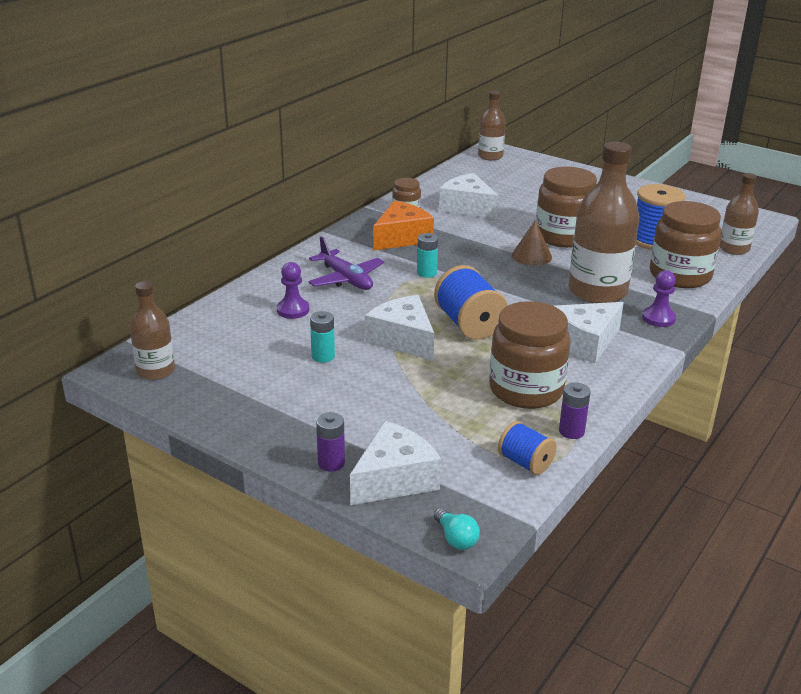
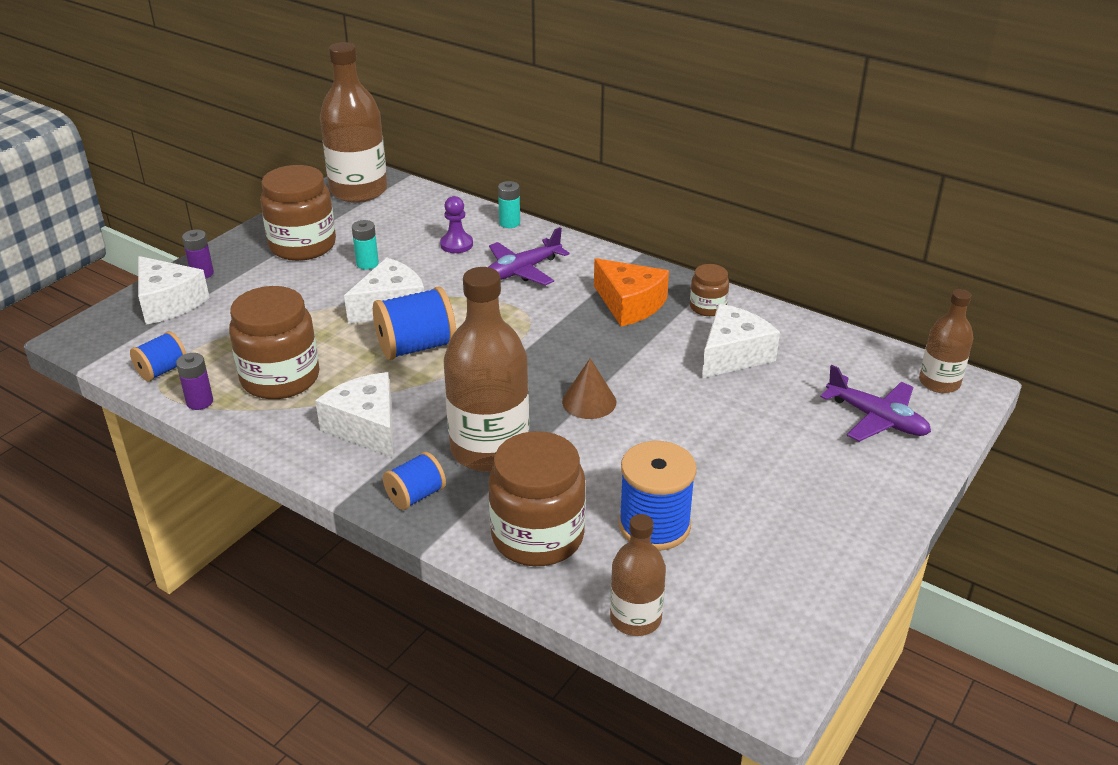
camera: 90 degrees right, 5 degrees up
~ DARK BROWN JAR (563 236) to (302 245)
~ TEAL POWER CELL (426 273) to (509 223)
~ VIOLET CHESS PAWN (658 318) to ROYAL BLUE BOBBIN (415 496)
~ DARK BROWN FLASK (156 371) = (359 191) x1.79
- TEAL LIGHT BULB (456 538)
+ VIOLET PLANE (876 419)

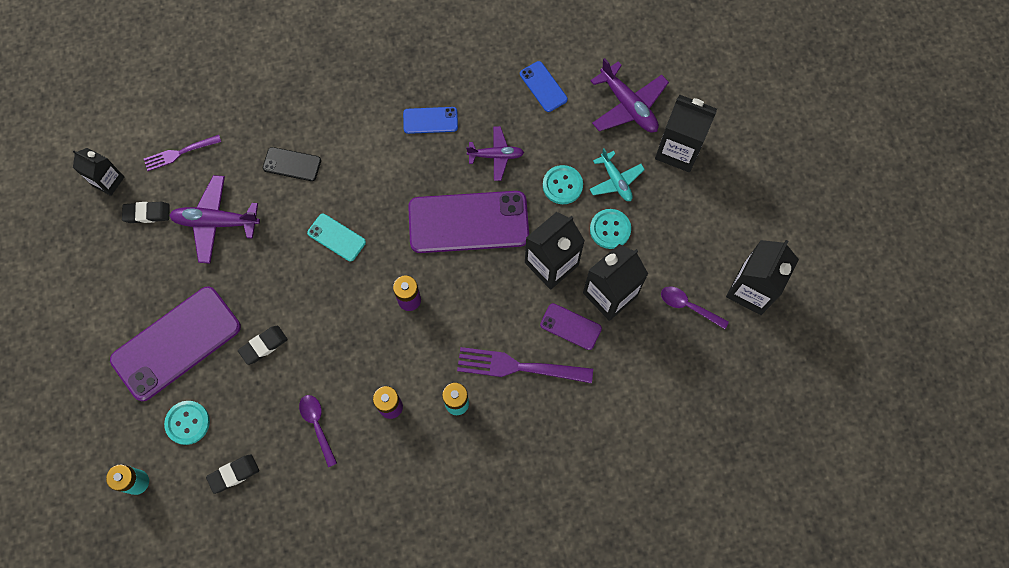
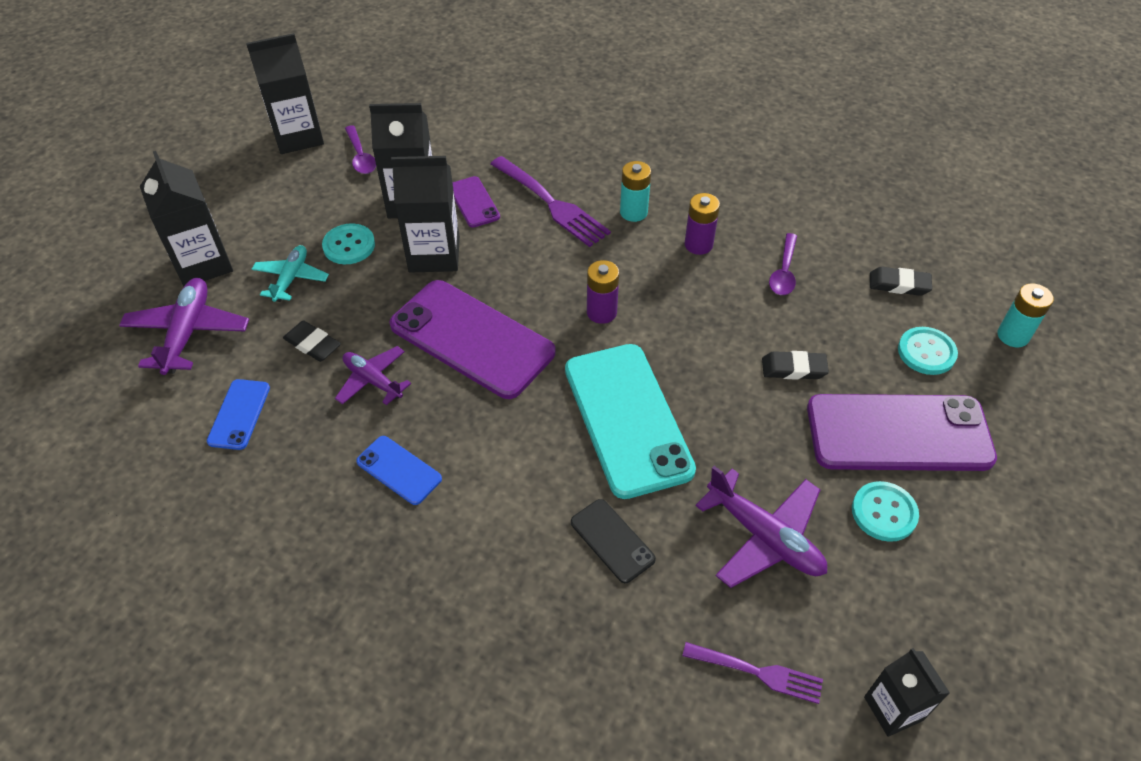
camera: 140 degrees left, 20 degrees down
~ TEAL SHIRT BUTTON (562 185) to (884 512)
~ JET-BLACK PENCIL ERASER (147 214) to (313 344)
~ TEAL PHONE (336 237) = (627 419) x2.12

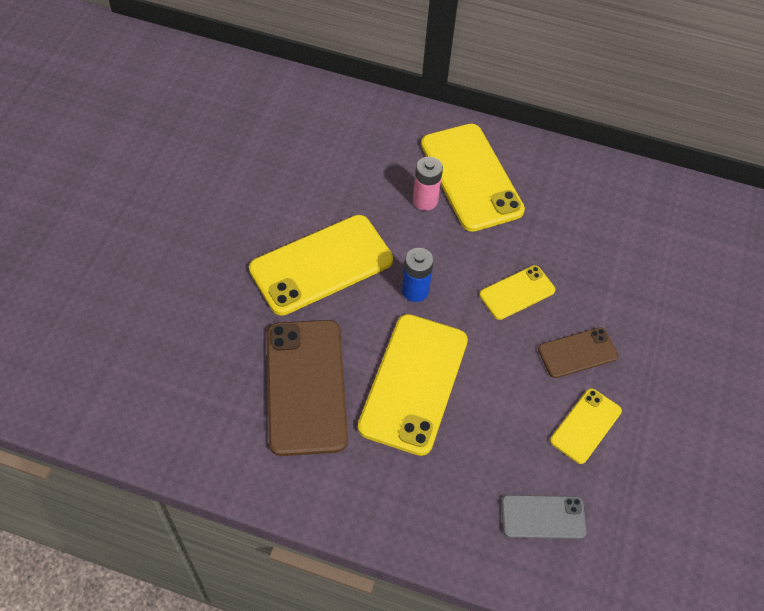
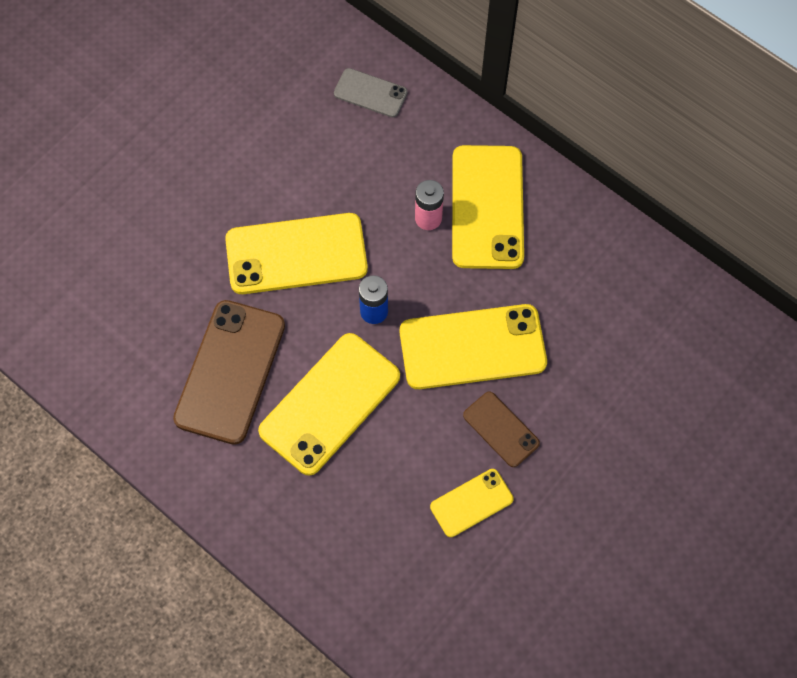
camera: 25 degrees right, 10 degrees up
~ GOLDEN PHONE (517 293) = (472 347) x1.89
~ DARK BROWN PHONE (577 353) = (501 429) 45 degrees clockwise
~ GRAY PHONE (543 517) to (370 93)

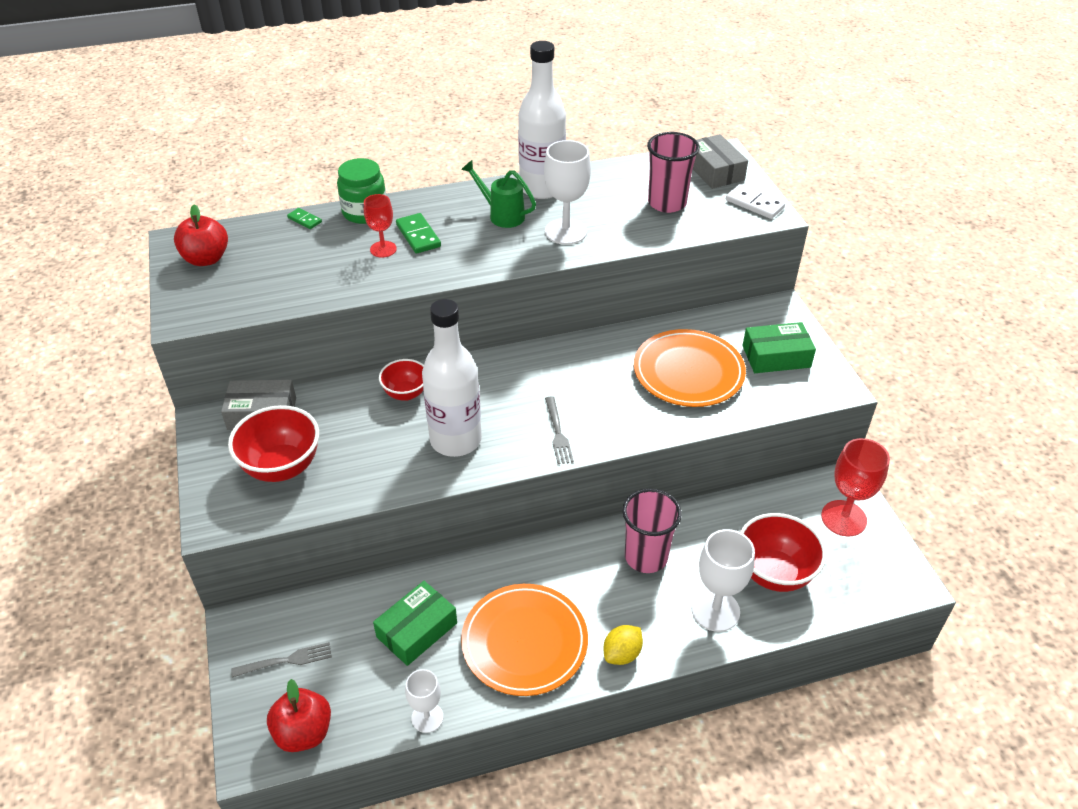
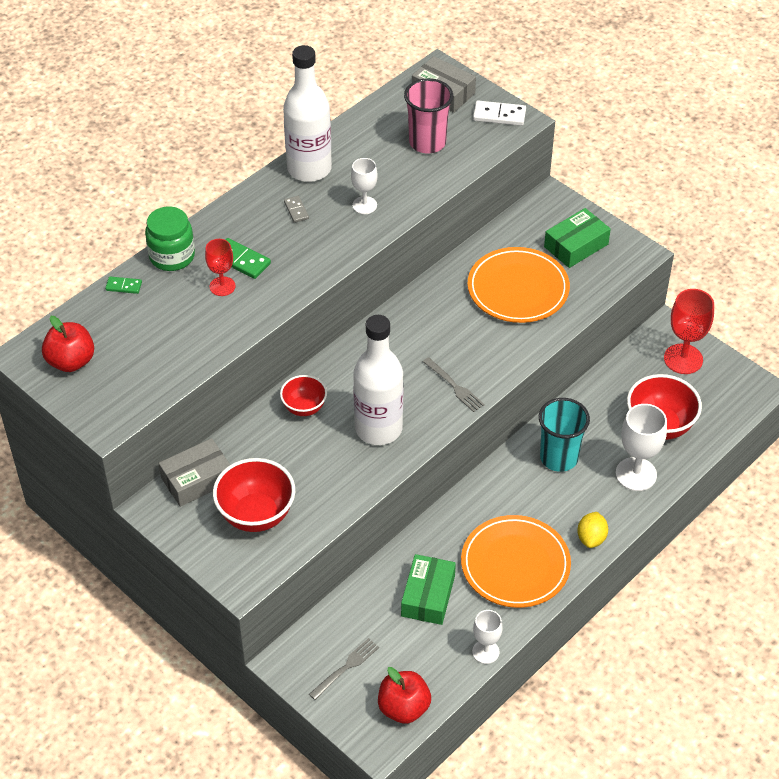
camera: 30 degrees left, 5 degrees up
~ PURE WHITE WINE GLASS (565 231) = (364 205) x0.61
~ EMERALD WATERING POT (501 215) to GRAY DOMINO (296 210)
~ ROSE-PINK BEAKER (646 557) to TEAL BEAKER (559 458)

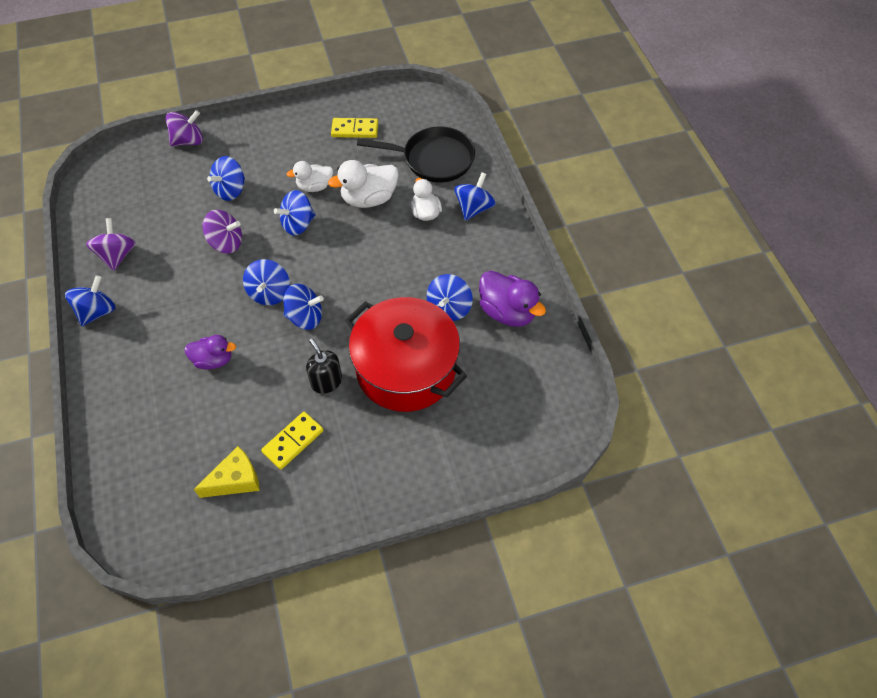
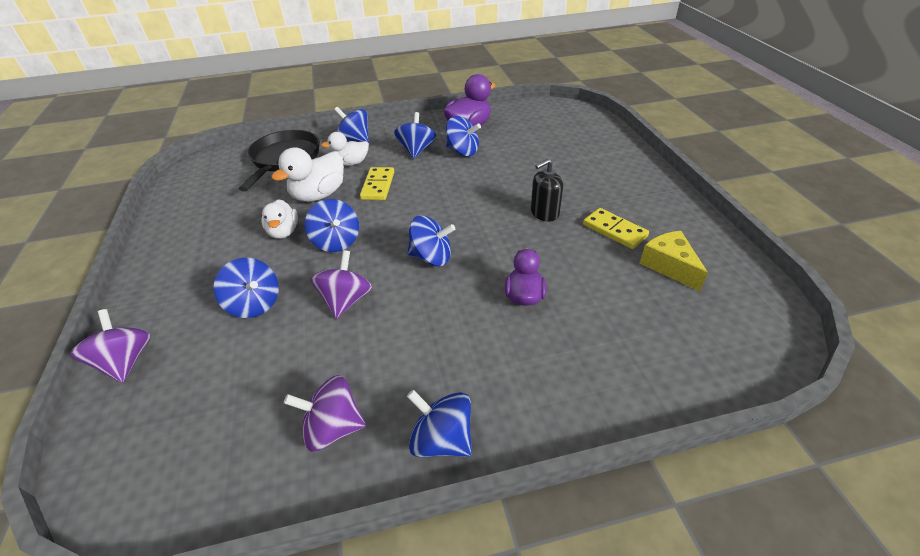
camera: 85 degrees left, 15 degrees down
~ GOLDEN DOMINO (355 130) to (378 185)
~ PURE WHITE TOY DUCK (369 199) = (319 195) 60 degrees clockwise
~ ROYAL BLUE WHIRLIGIG (305 317) to (416 150)
- CRIMSON POT (406 369)

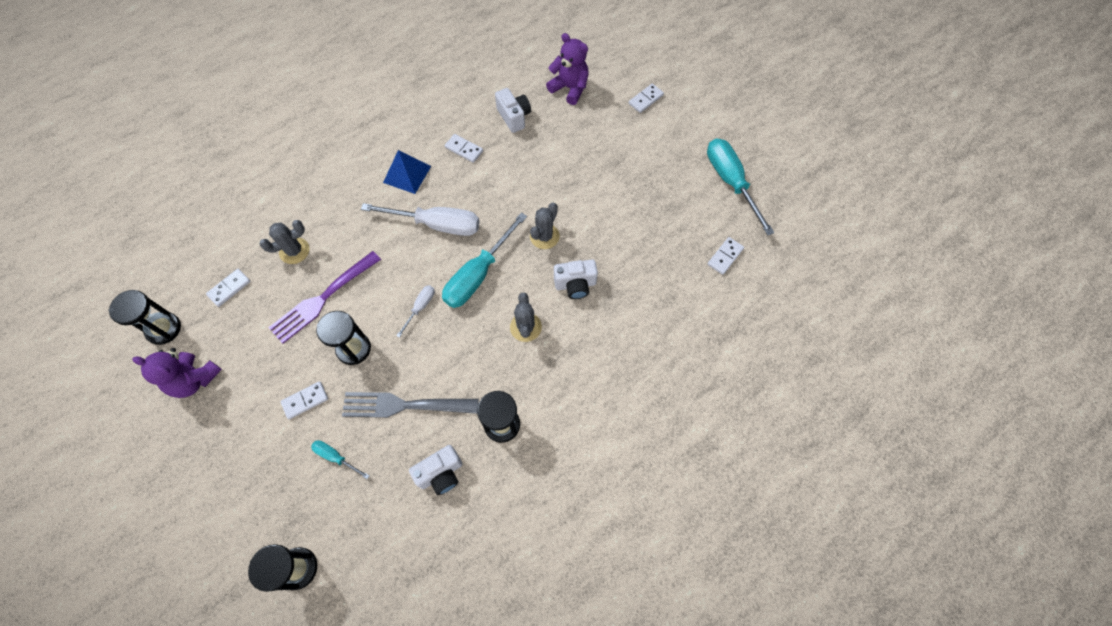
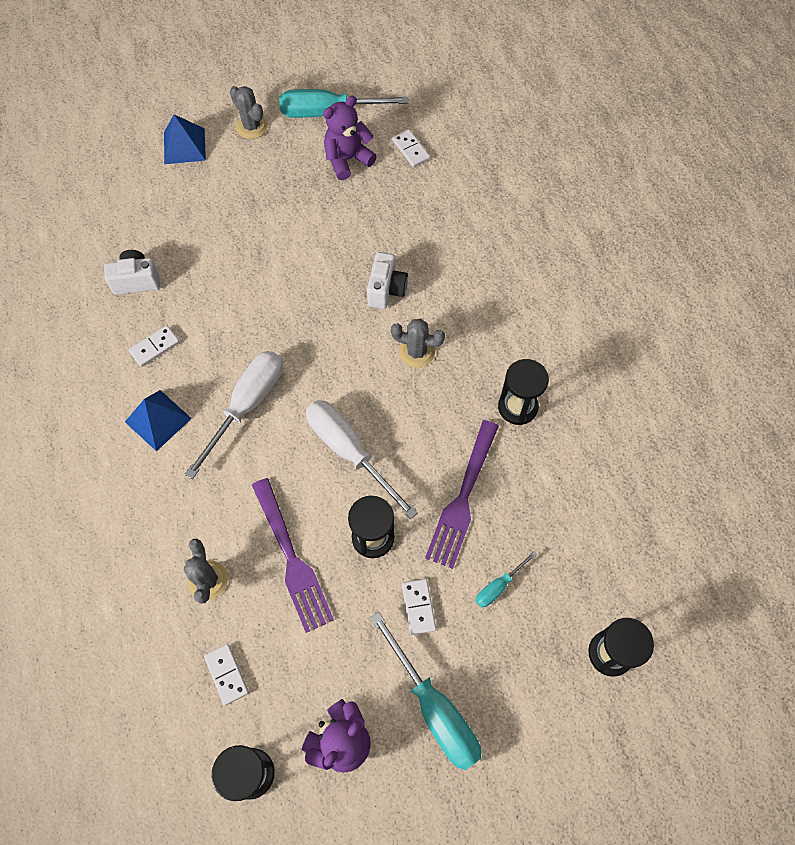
camera: 70 degrees left, 0 degrees up
~ VIOLET STUFFED BEAR (569 88) to (347 159)
~ PURE WHITE DOMINO (645 99) to ROYAL BLUE SOLID PYRAMID (184 146)
~ GRAY SAGUARO CACTUS (544 236) to (251 126)
~ TEAL HAND SCREWDRIVER (478 275) to (434 708)
~ PURE WHITE HAND SCREWDRIVER (420 307) = (349 451) x2.07
~ GRAY TABLE FORK (404 405) to VIOLET TABLE FORK (462 498)
- PURE WHITE PHOTO CAMERA (441 474)

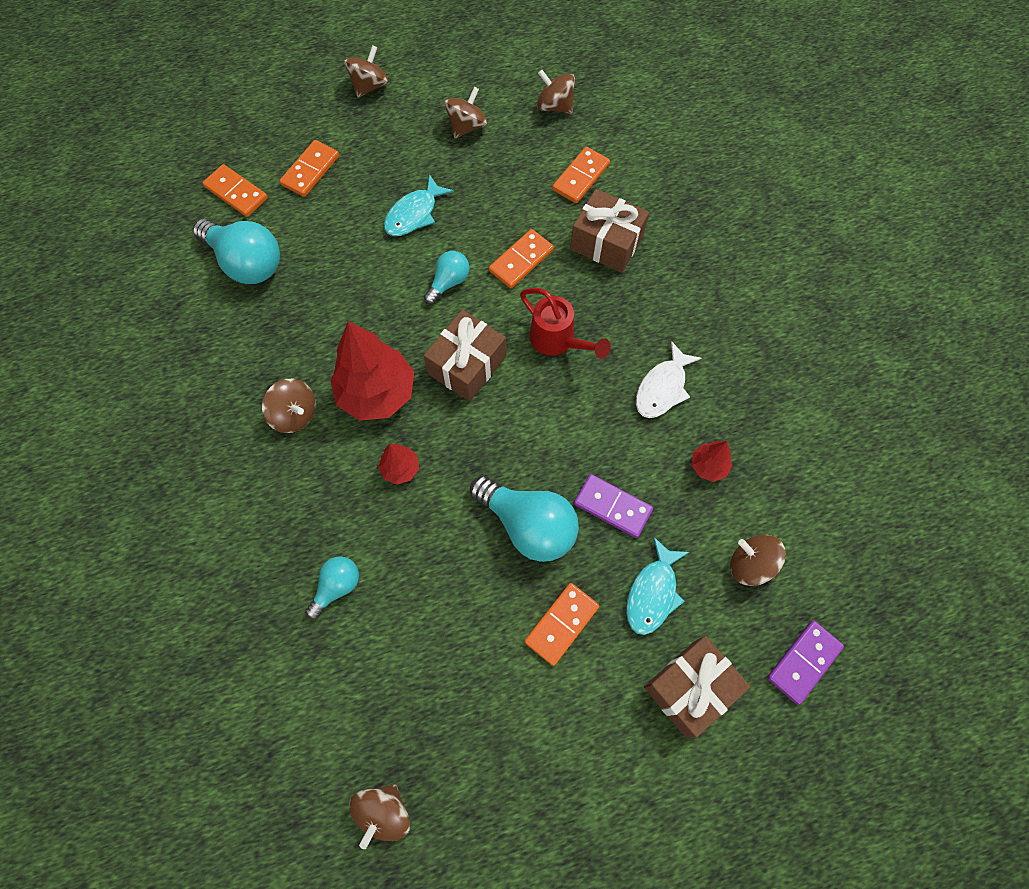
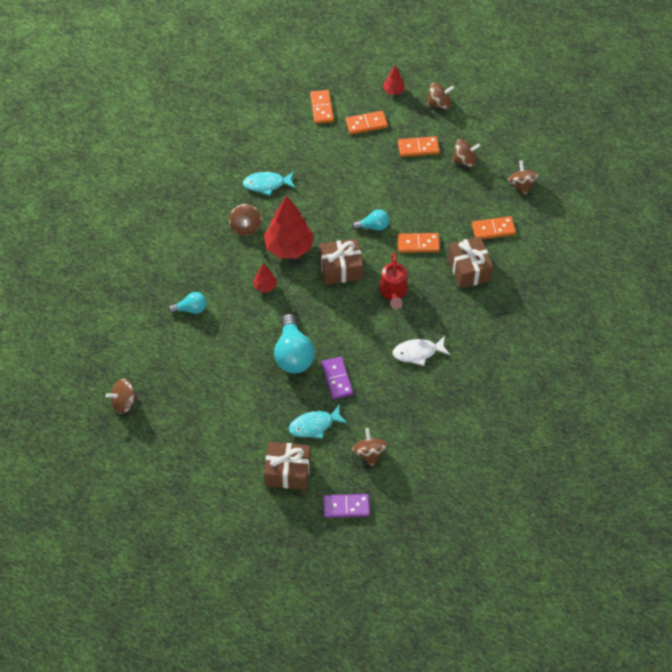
camera: 45 degrees right, 10 degrees down
~ TEAL FISH FIGURE (414 214) to (267 184)
- TEAL LIGHT BULB (246 263)
~ CRIMSON TREE (708 466) to (393 91)
~ BRIGHT ORANGE DOMINO (562 624) to (418 148)

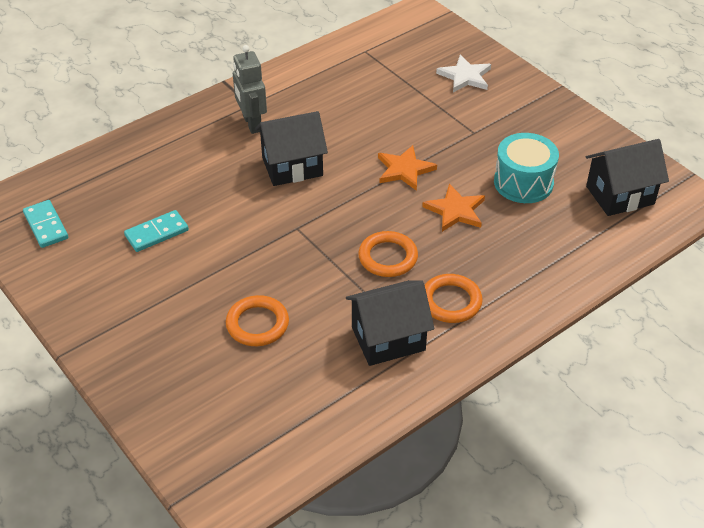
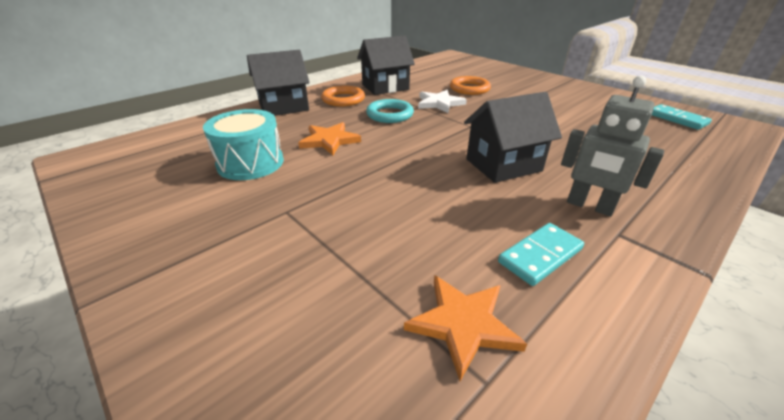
camera: 175 degrees right, 10 degrees down
~ GRAY ROBOT (252 124) = (589 206) 150 degrees clockwise
~ PURE WHITE STAR SHAPE (465 76) to (439 103)
~ JET-BLACK HOUSE (620 195) to (284 107)
~ BRIGHT ORANGE STAR SHAPE (404 170) to (463 324)
~ TEAL DOMINO (156 233) to (540 256)
~ BRIGHT ORANGE TORUS (388 257) to TEAL TORUS (390 114)

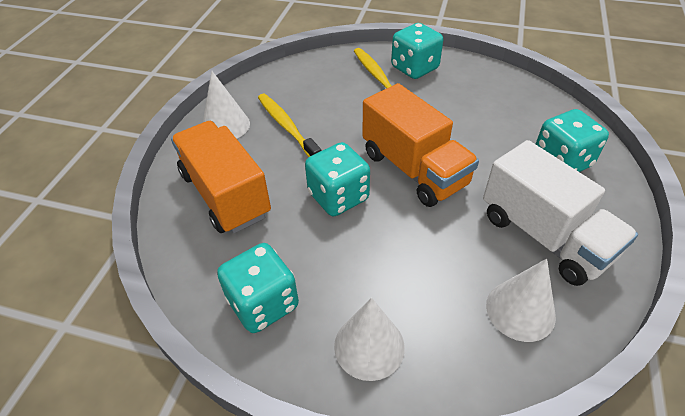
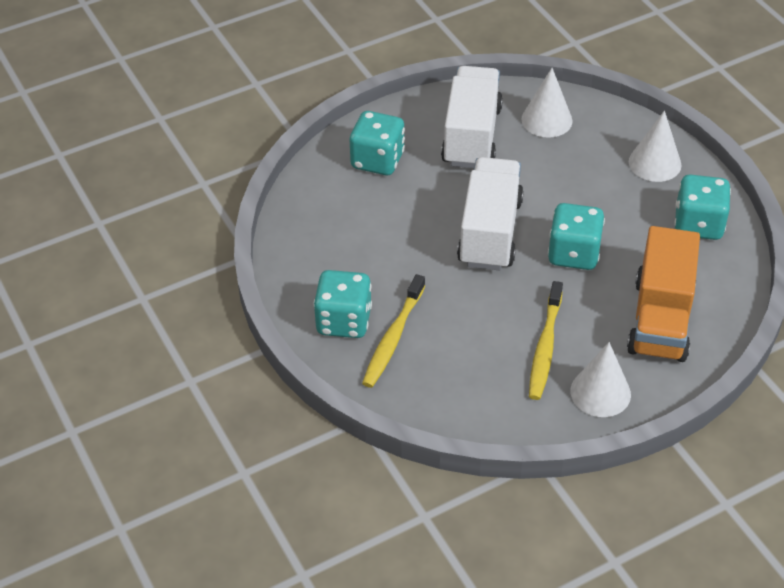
camera: 135 degrees left, 0 degrees up
~ BRIGHT ORANGE TRUCK (414 169) to PURE WHITE TRUCK (490 232)

